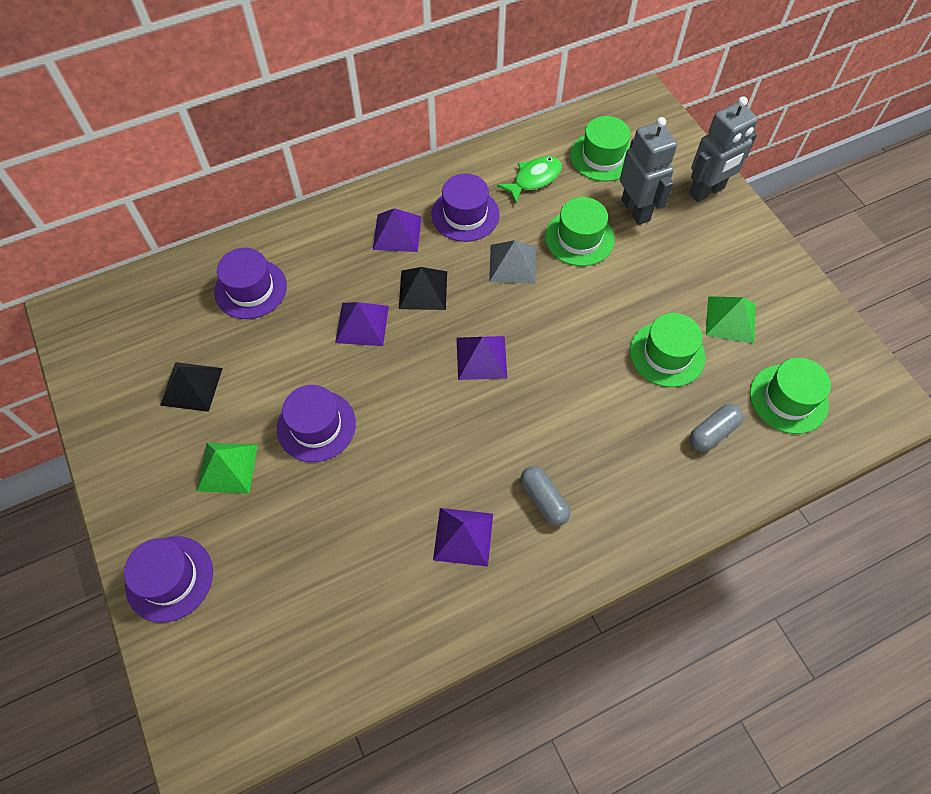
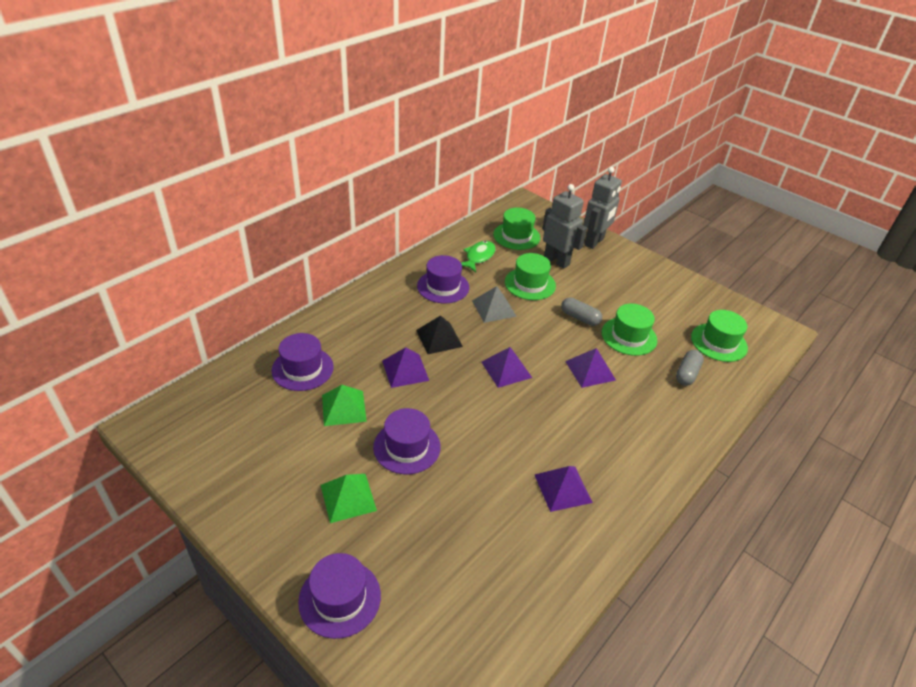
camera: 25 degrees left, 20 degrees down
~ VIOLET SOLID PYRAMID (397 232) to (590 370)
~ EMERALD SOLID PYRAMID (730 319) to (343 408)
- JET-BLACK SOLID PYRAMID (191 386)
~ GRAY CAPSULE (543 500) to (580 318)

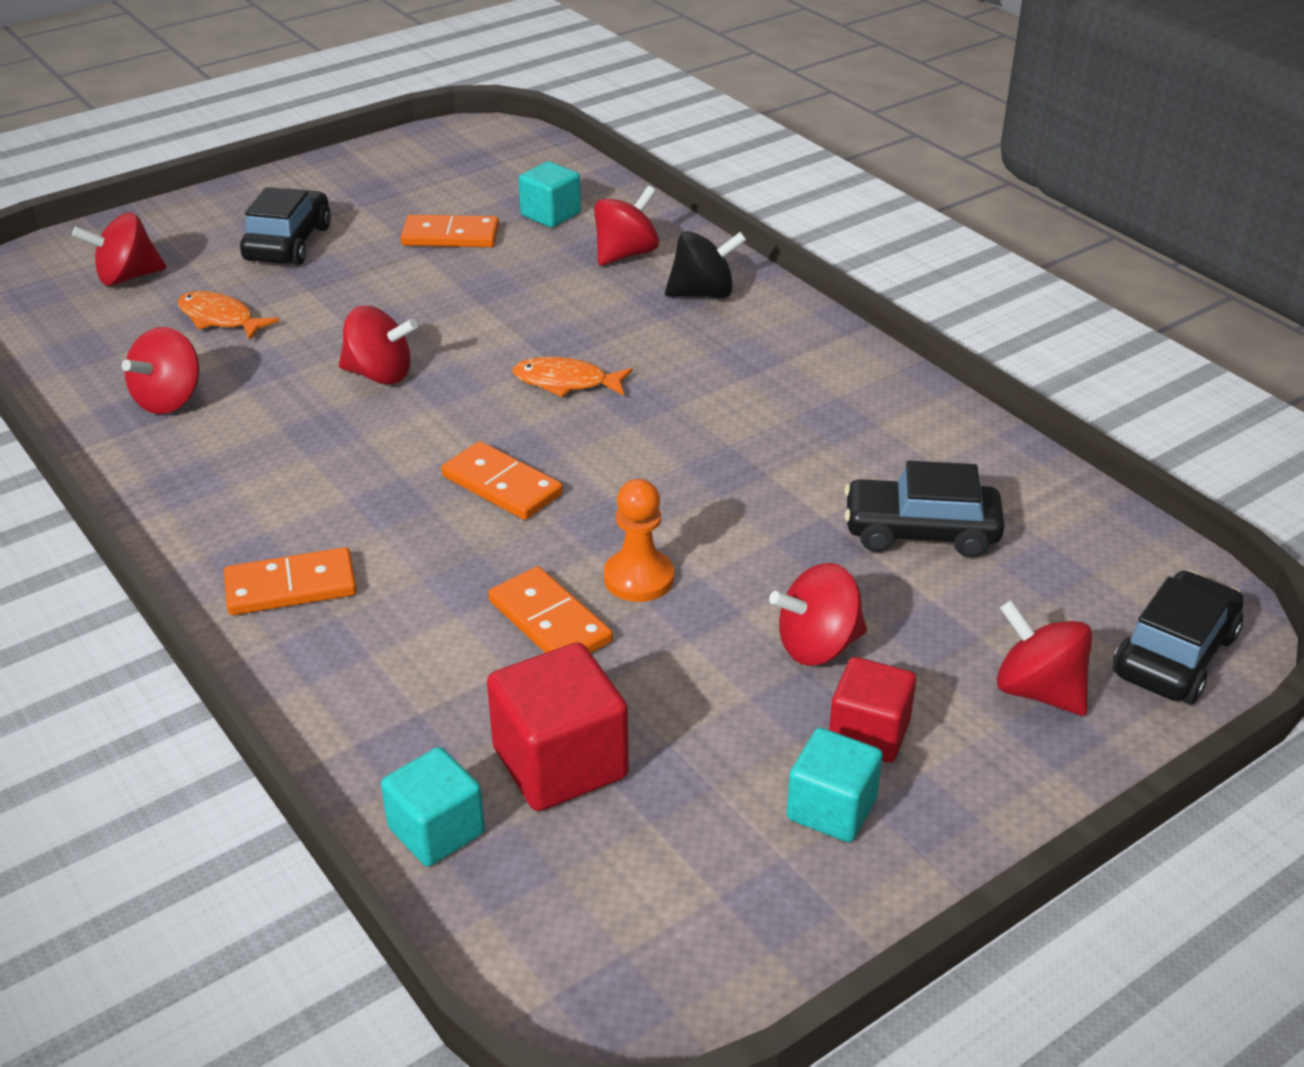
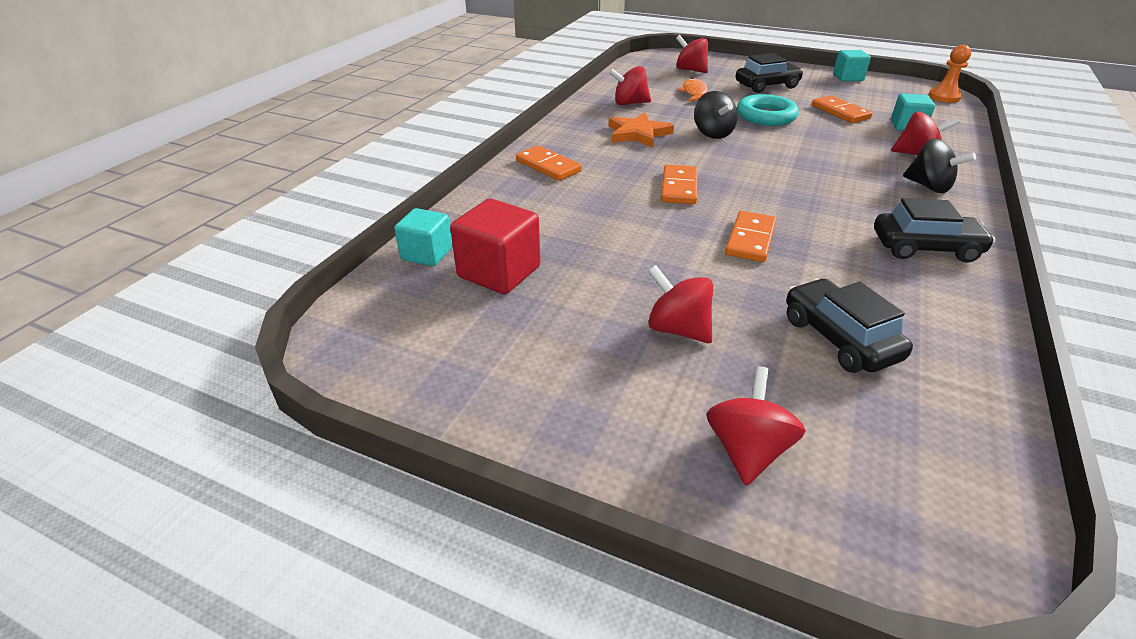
camera: 60 degrees right, 0 degrees up
~ CRIMSON WHIRLIGIG (380 374) to JET-BLACK WHIRLIGIG (712 134)
- BRIGHT ORANGE FISH FIGURE (566 382)
~ BRIGHT ORANGE CHESS PAWN (639 578) to (944 97)
~ BRIGHT ORANGE DOMINO (550 621) to (750 239)
~ JET-BLACK CAR (1174 655) to (925 248)
- CRIMSON BLOCK (868 733)
~ TEAL BLOCK (831 809) to (848 78)
+ TEAL TORUS (766 116)
+ BRIGHT ORANGE STAR SHAPE (638 134)

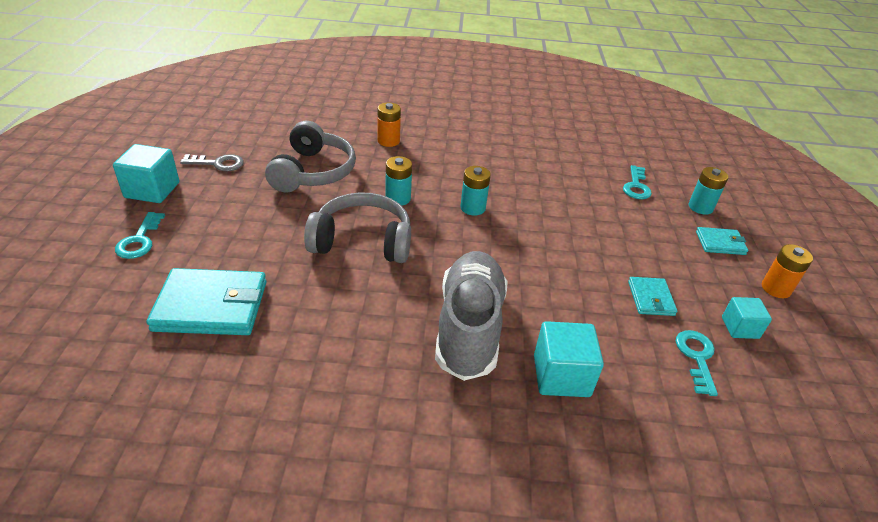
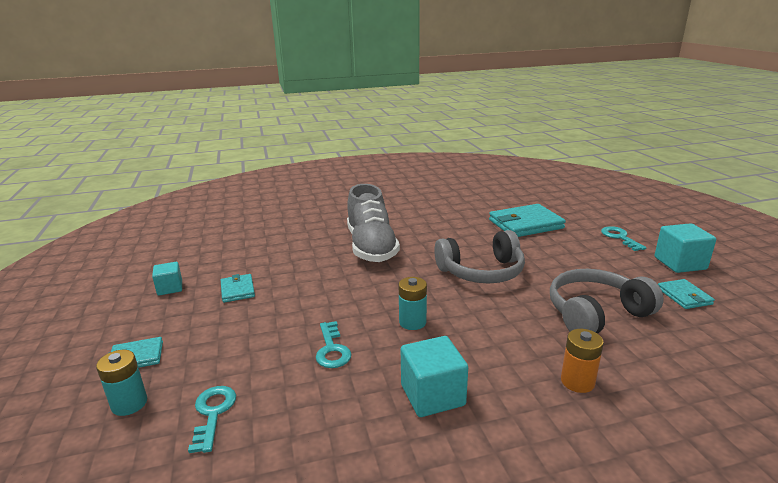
camera: 165 degrees right, 15 degrees down
~ GRAY HEADPHONES (313 172) = (596 313) 75 degrees clockwise
~ GRAY LATCHKEY (218 163) to TEAL BILLFOLD (684 296)
- TEAL POWER CELL (398 198)
- BRIGHT ORANGE POWER CELL (776 288)
~ TEAL BLOCK (561 376) to (432 395)
~ TEAL LATCHKEY (696 357) to (332 349)

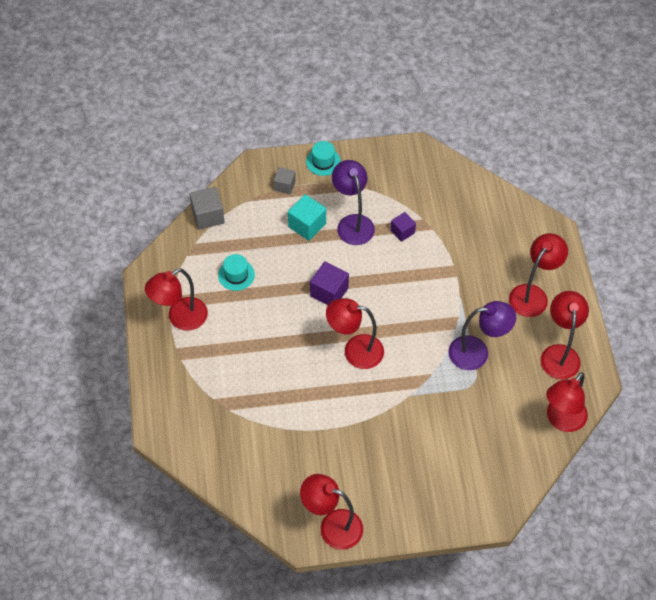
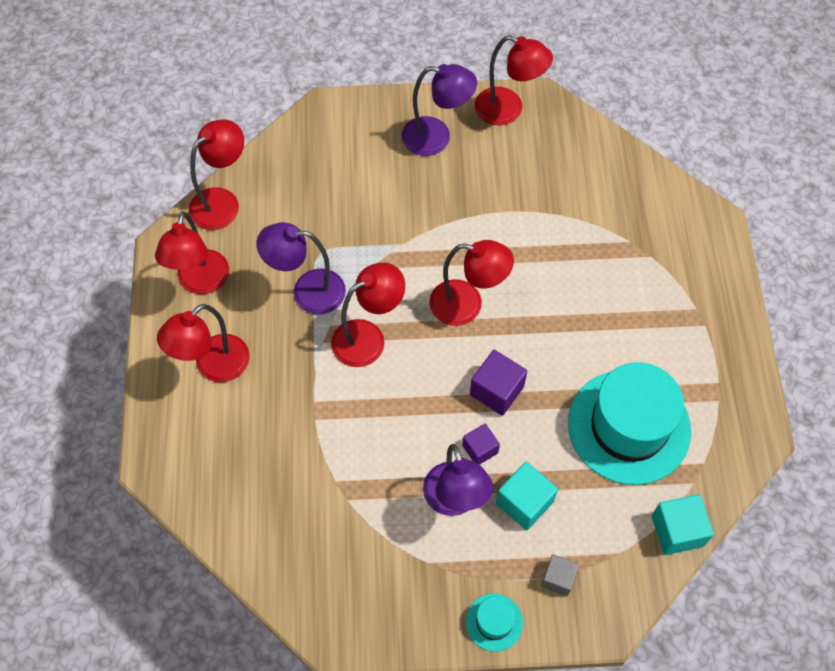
camera: 175 degrees left, 5 degrees up
~ GRAY BLOCK (208 216) to TEAL BLOCK (677 530)
~ VIOLET BLOCK (402 231) to (480 449)
~ TEAL HAT (236 275) = (629 426) x2.32
~ CRIMSON LAMP (180 318) to (368 337)
+ VIOLET LAMP (436 138)

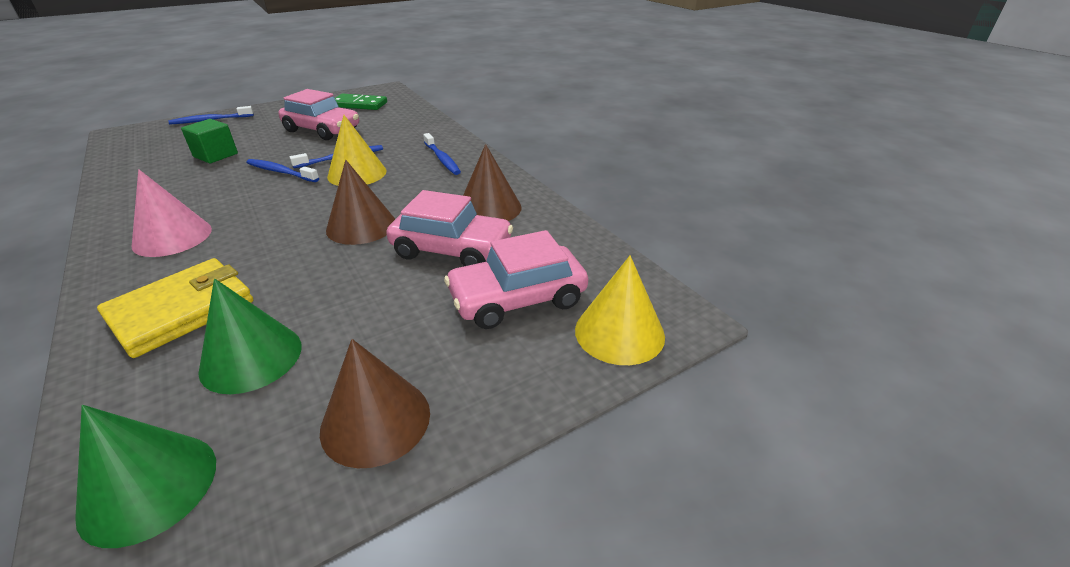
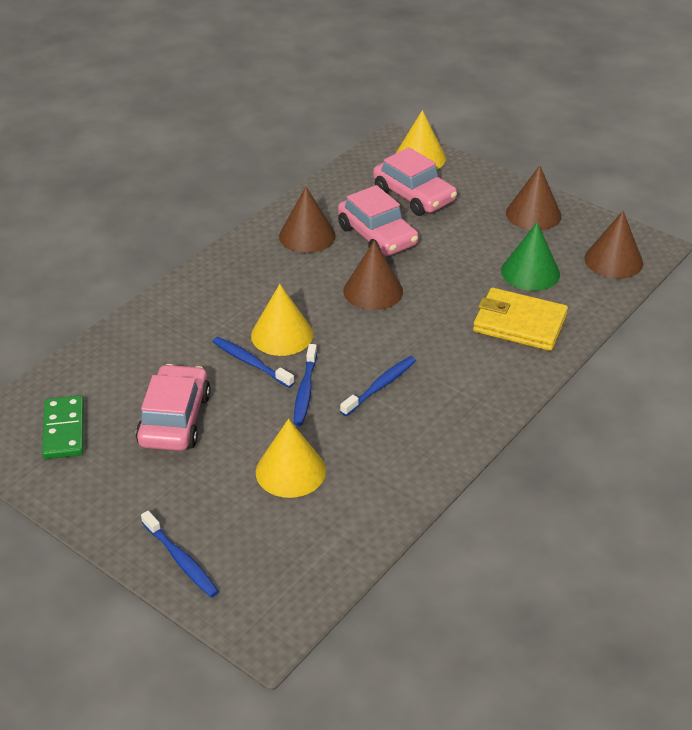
camera: 110 degrees left, 5 degrees up
~ EMERALD BLOCK (215 155) to GOLDEN CONE SHAPE (290 471)
~ ROYAL BLUE TOOTH BRUSH (442 159) to (380 386)
- ROSE-PINK CONE SHAPE (172 237)
~ ROSE-PINK CAR (452 249) = (377 236) 150 degrees clockwise
~ EMERALD CONE SHAPE (149 487) to DARK BROWN CONE SHAPE (613 260)

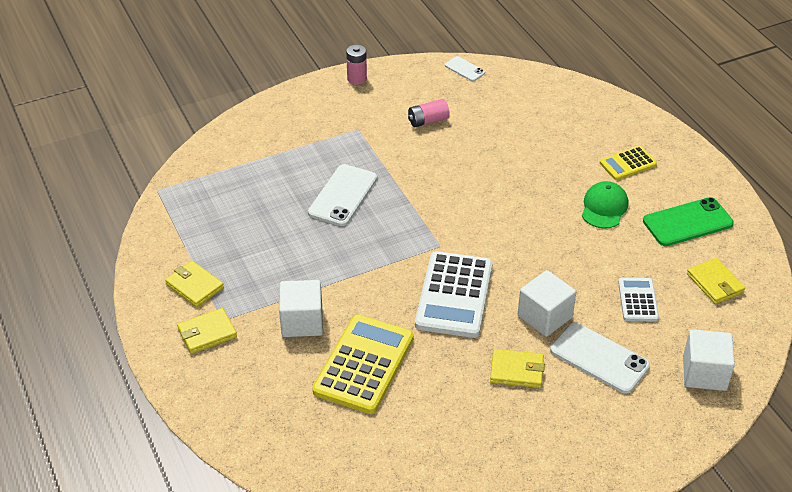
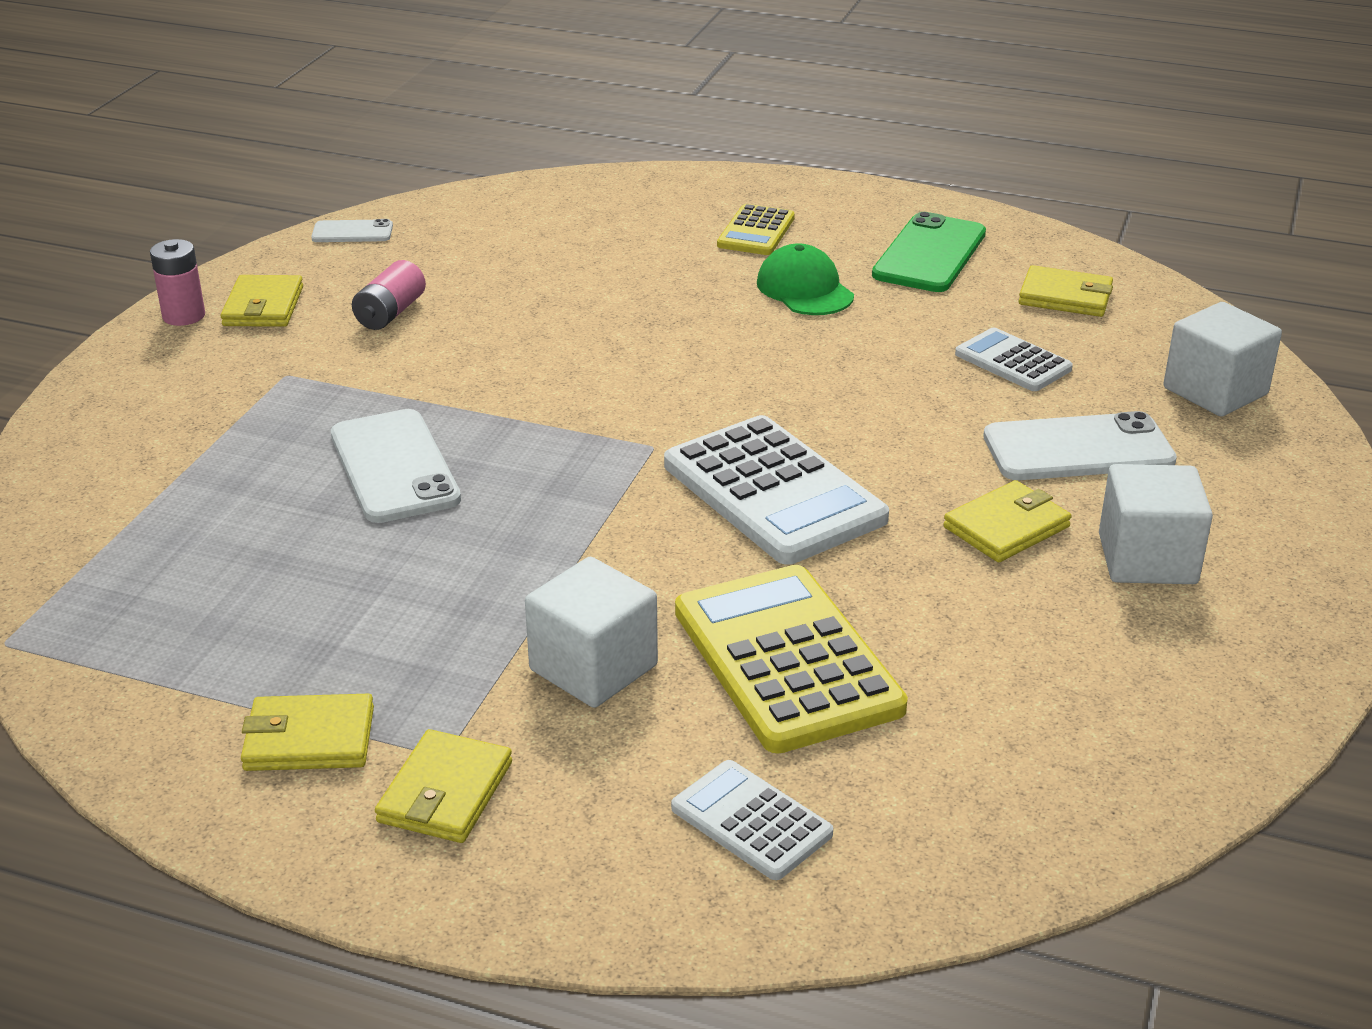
camera: 45 degrees left, 10 degrees down
~ PURE WHITE BLOCK (544 317) to (1147 559)
+ GOLDEN BILLFOLD (263 306)
+ PURE WHITE ADDING MACHINE (751 821)

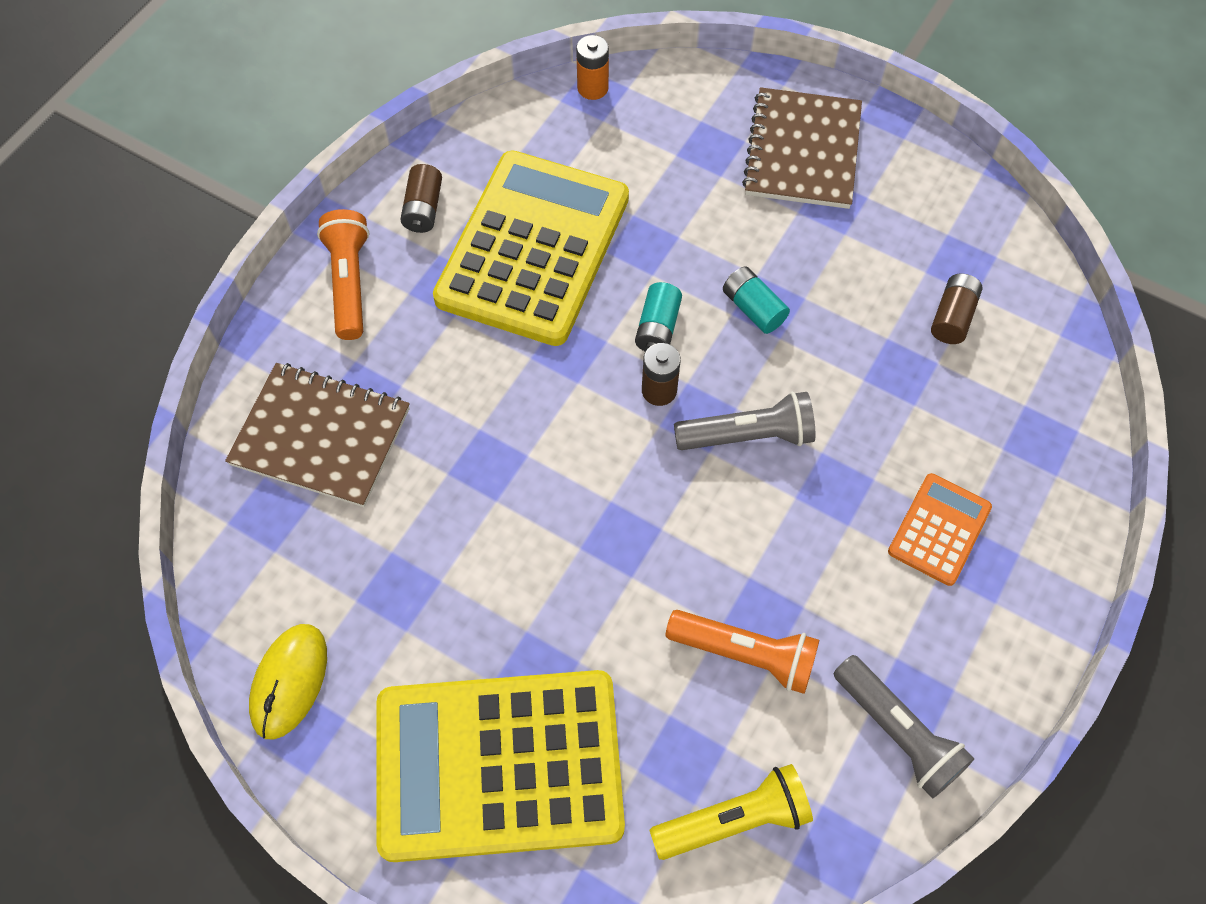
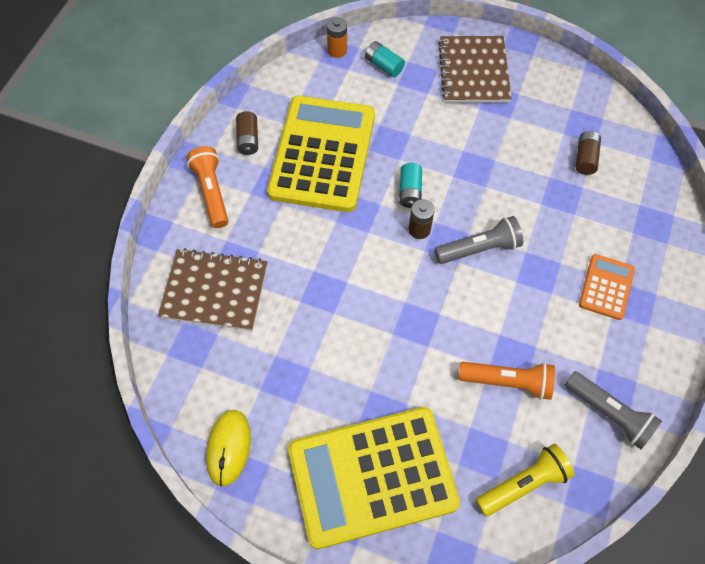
camera: 10 degrees left, 0 degrees up
~ TEAL POWER CELL (753 308) to (384 65)

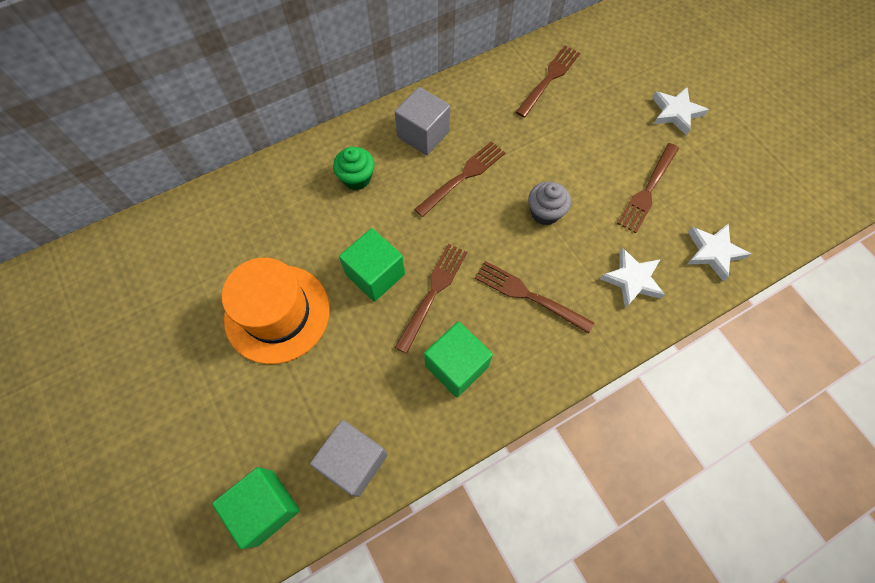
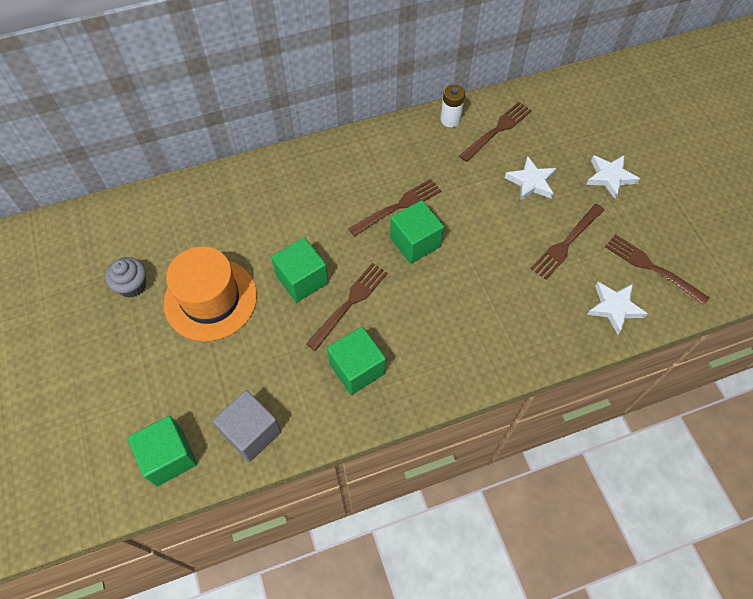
camera: 10 degrees right, 5 degrees down
- GRAY BLOCK (423 134)
- EMERALD MUFFIN (357 178)
~ GRAY MUFFIN (545 212) to (132 285)
~ PURE WHITE STAR SHAPE (632 280) to (531 182)
~ DARK BROWN TABLE FORK (529 296) to (652 268)
+ PURE WHITE POWER CELL (450 119)
+ EMERALD BLOCK (415 242)

